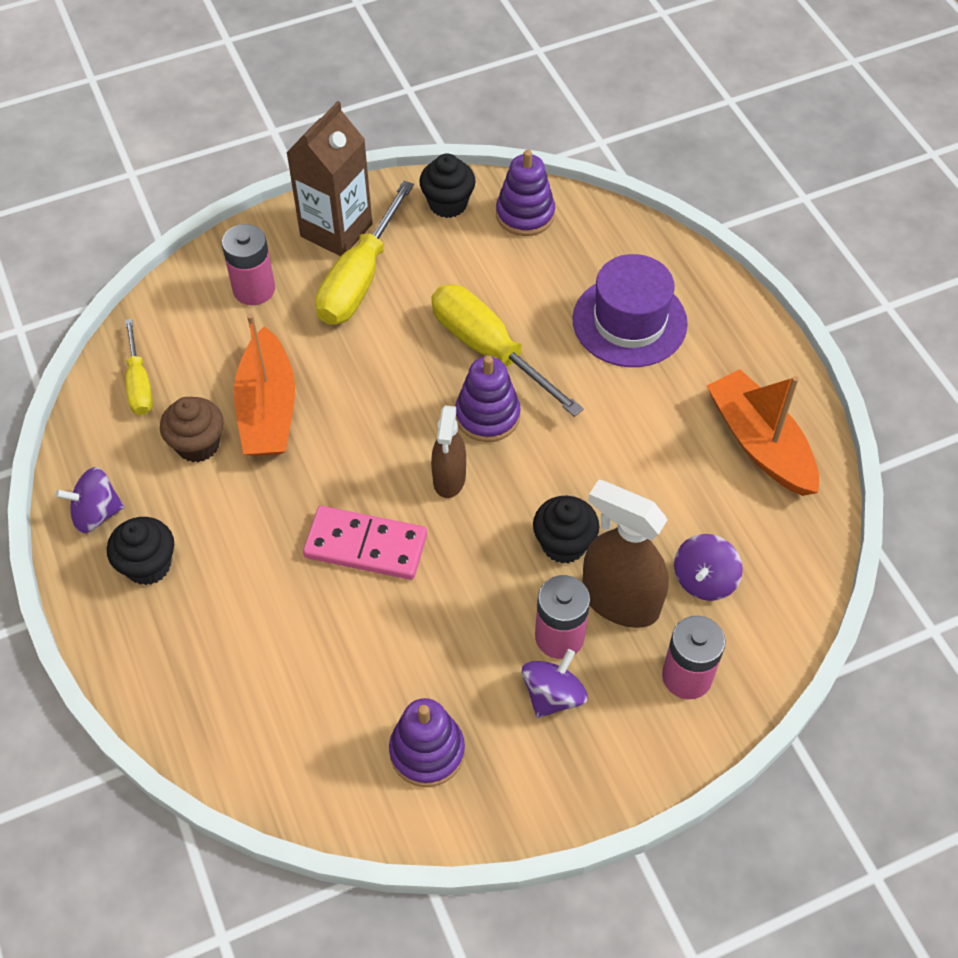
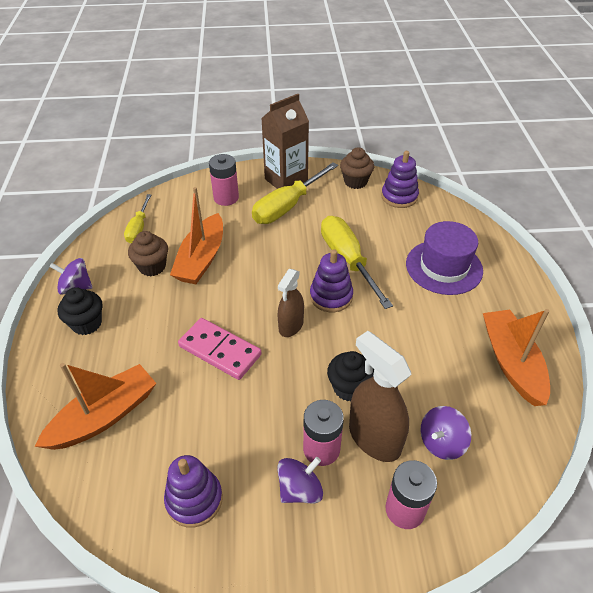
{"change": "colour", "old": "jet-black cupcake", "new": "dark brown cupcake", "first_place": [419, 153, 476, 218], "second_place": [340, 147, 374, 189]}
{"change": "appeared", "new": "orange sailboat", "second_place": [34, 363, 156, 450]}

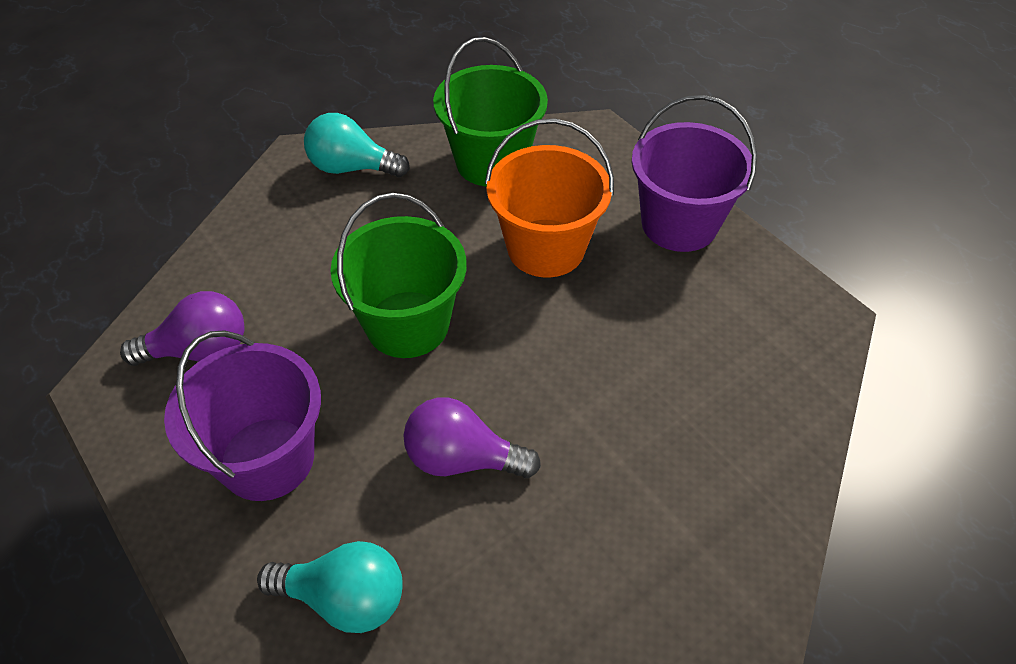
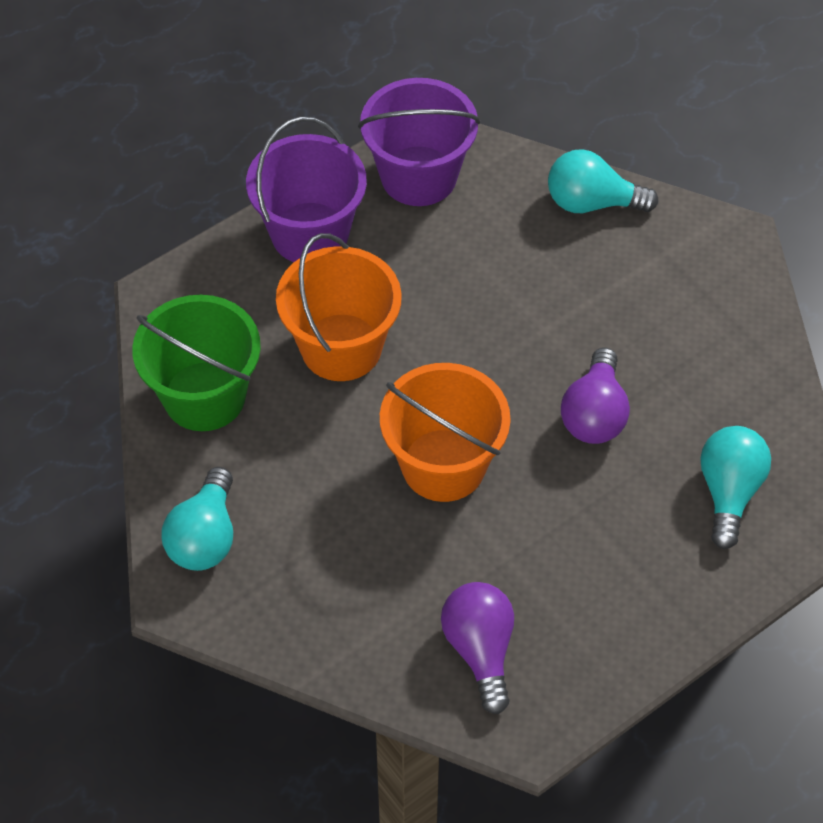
{"change": "colour", "old": "emerald pail", "new": "orange pail", "first_place": [331, 193, 467, 358], "second_place": [380, 363, 511, 502]}
{"change": "relocated", "old": "violet pail", "first_place": [164, 330, 321, 501], "second_place": [358, 78, 480, 206]}
{"change": "appeared", "new": "aqua lightbulb", "second_place": [548, 149, 658, 213]}

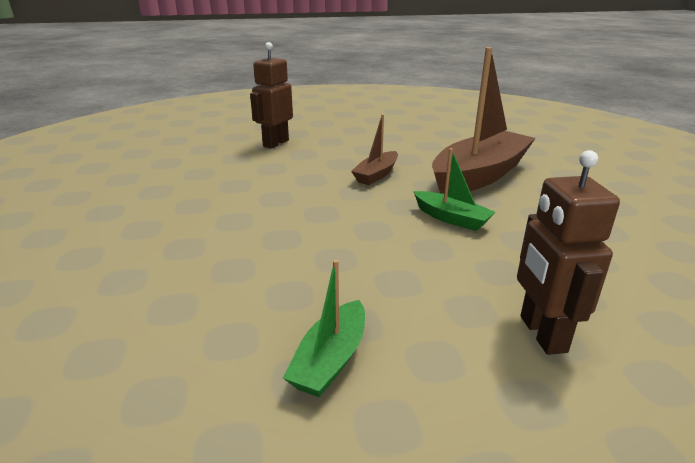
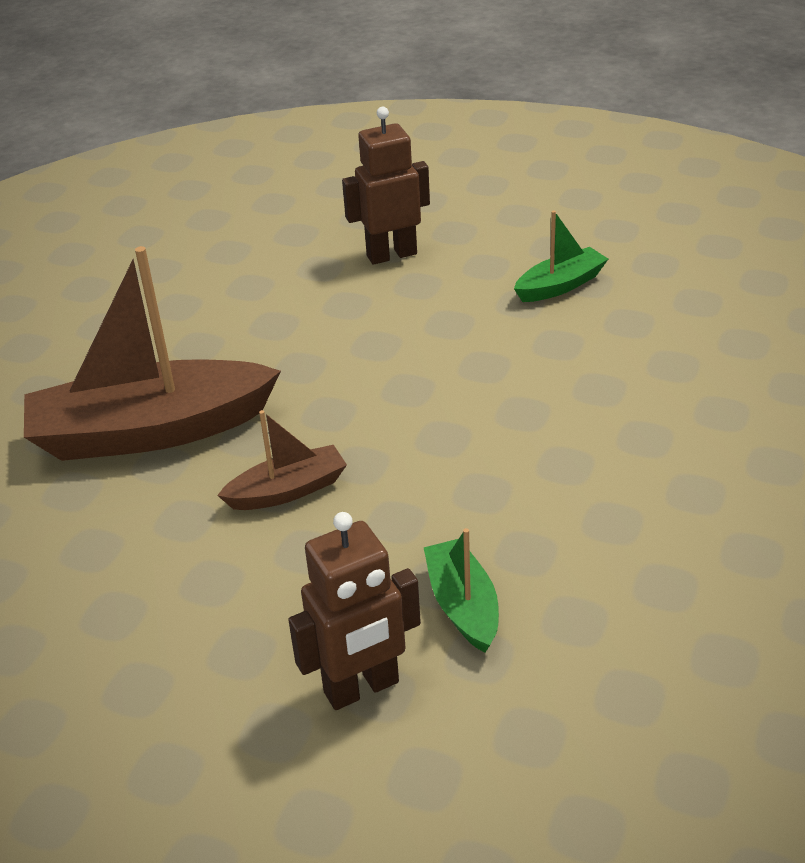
{"change": "relocated", "old": "emerald sailboat", "first_place": [413, 148, 495, 231], "second_place": [424, 528, 499, 653]}
{"change": "spun", "old": "dark brown robot", "first_place": [517, 150, 620, 355], "second_place": [342, 107, 430, 264], "degrees": -135}

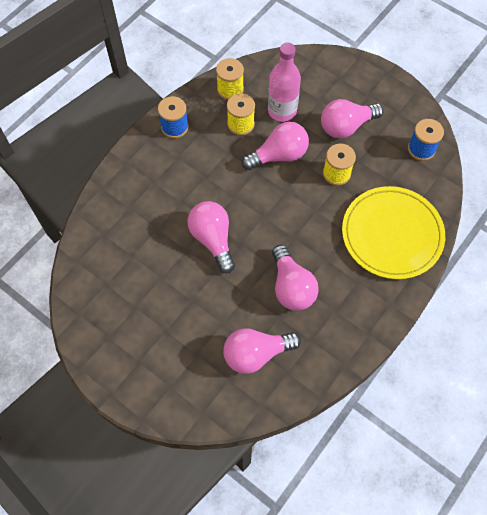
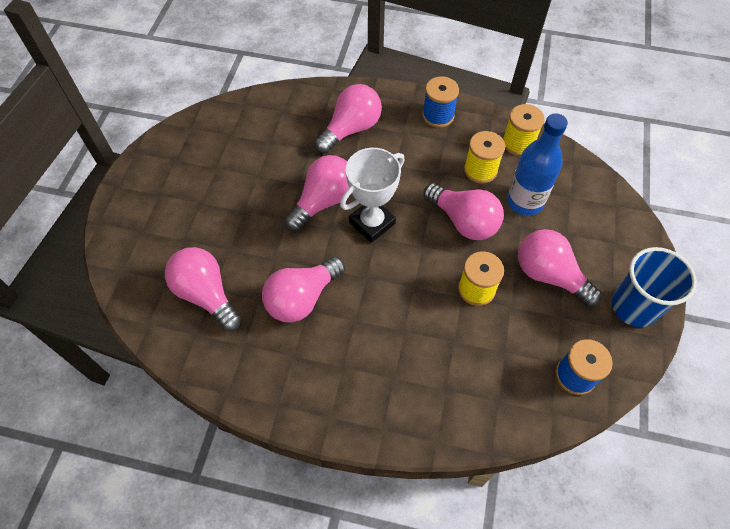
{"change": "colour", "old": "pink bottle", "new": "blue bottle", "first_place": [268, 42, 301, 122], "second_place": [507, 113, 568, 216]}
{"change": "missing", "old": "yellow plate", "first_place": [342, 186, 445, 279]}
{"change": "appeared", "new": "pink lightbulb", "second_place": [314, 84, 382, 154]}
{"change": "appeared", "new": "white award cup", "second_place": [340, 148, 405, 243]}
{"change": "appeared", "new": "blue tumbler", "second_place": [612, 247, 697, 327]}

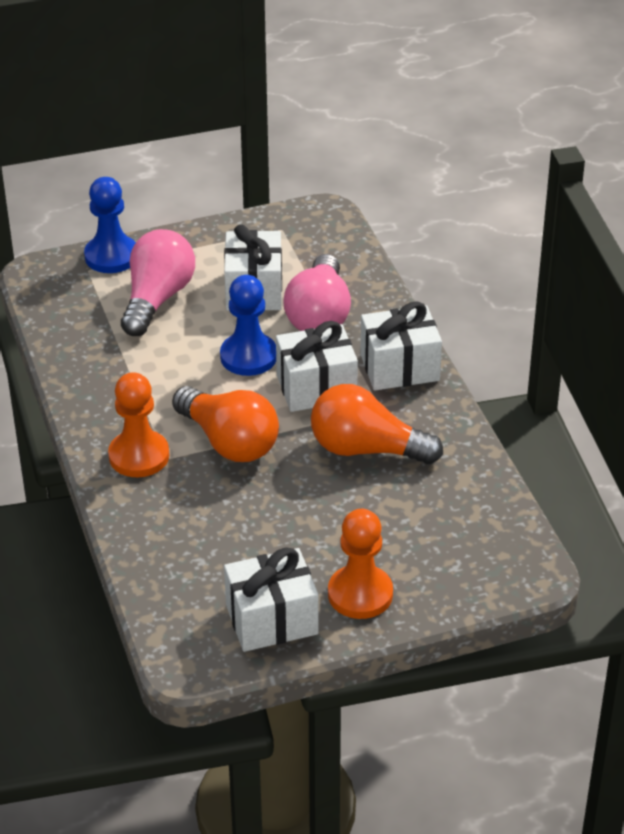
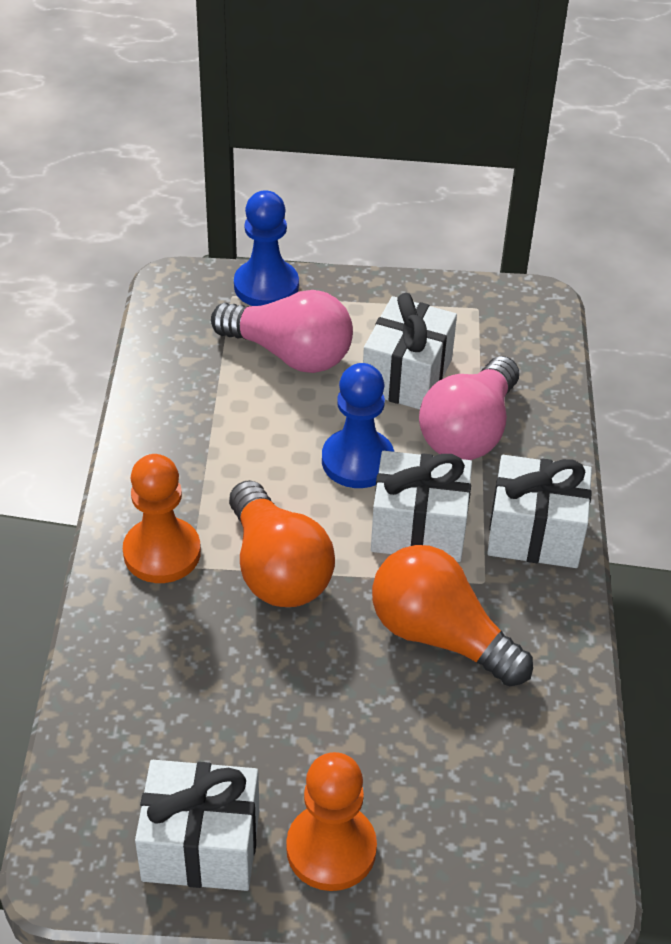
{"change": "spun", "old": "pink lightbulb", "first_place": [121, 229, 195, 336], "second_place": [211, 290, 353, 373], "degrees": 75}

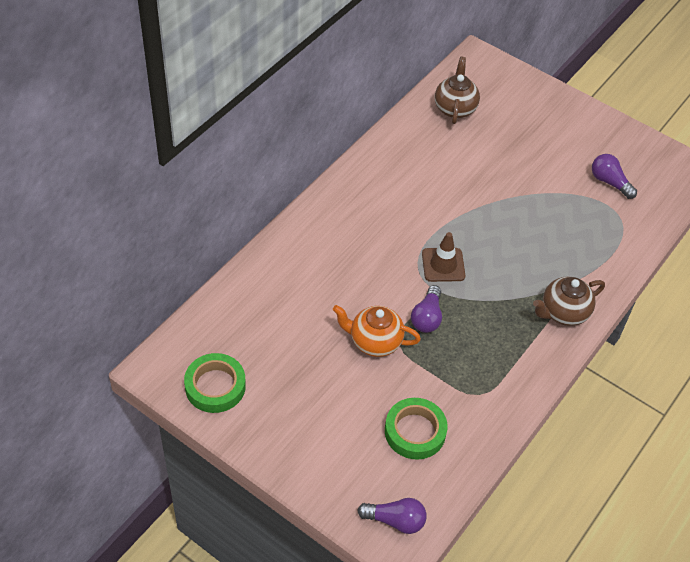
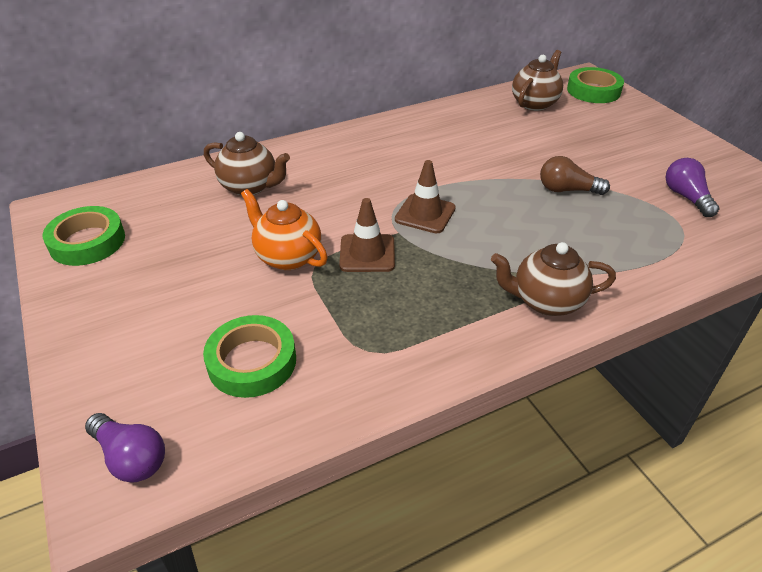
{"change": "exchanged", "old": "violet lightbulb", "new": "dark brown safety cone", "first_place": [411, 285, 442, 333], "second_place": [339, 198, 395, 272]}
{"change": "appeared", "new": "emerald roll of tape", "second_place": [567, 67, 624, 103]}
{"change": "appeared", "new": "dark brown tea pot", "second_place": [204, 132, 290, 196]}
{"change": "appeared", "new": "dark brown lightbulb", "second_place": [540, 156, 610, 195]}

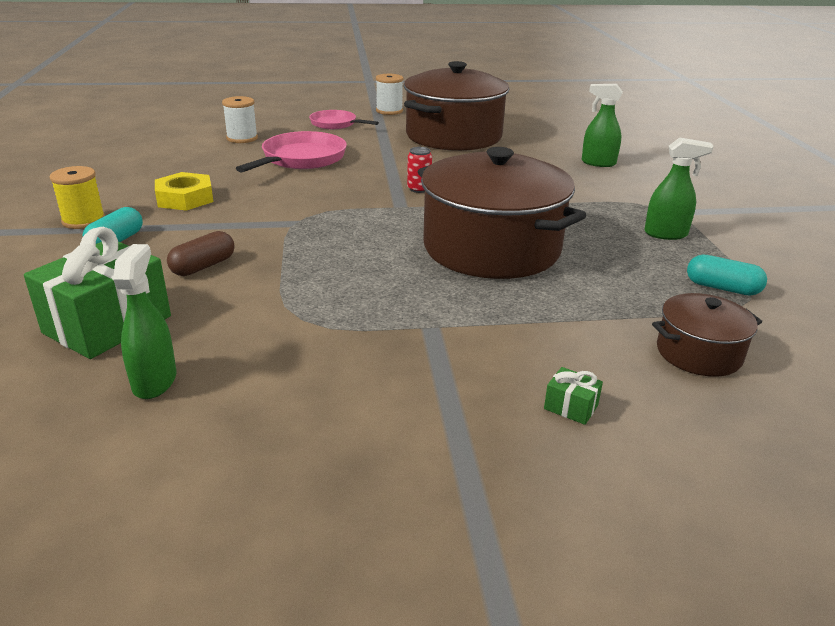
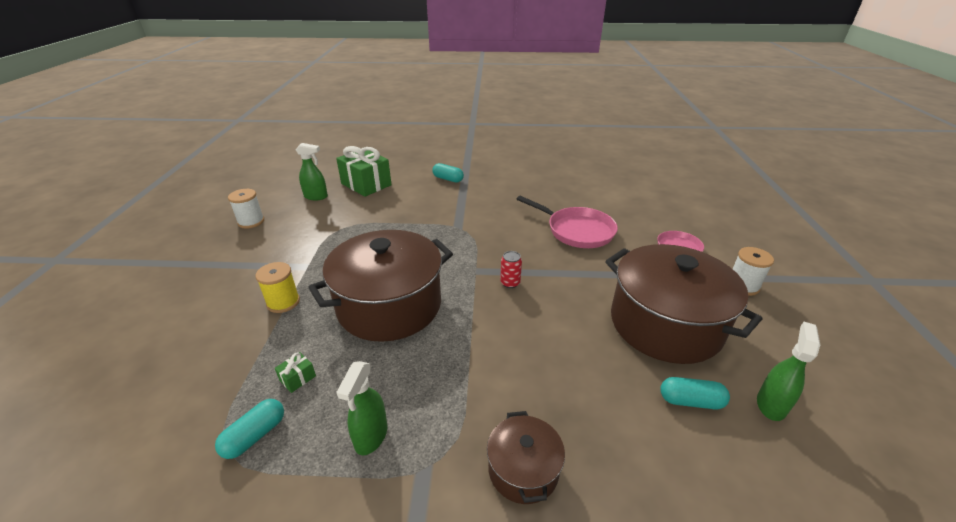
{"change": "relocated", "old": "emerald spray bottle", "first_place": [582, 84, 623, 167], "second_place": [757, 321, 820, 421]}
{"change": "relocated", "old": "white spool", "first_place": [222, 96, 258, 143], "second_place": [228, 189, 264, 229]}
{"change": "relocated", "old": "yellow spool", "first_place": [50, 166, 105, 229], "second_place": [255, 262, 300, 313]}
{"change": "missing", "old": "yellow hex nut", "first_place": [155, 172, 213, 211]}
{"change": "missing", "old": "dark brown pill", "first_place": [167, 231, 235, 276]}
{"change": "relocated", "old": "dark brown stockpot", "first_place": [652, 293, 762, 377], "second_place": [487, 411, 565, 504]}
{"change": "relocated", "old": "emerald present", "first_place": [544, 367, 603, 425], "second_place": [275, 352, 316, 393]}
{"change": "appeared", "new": "aqua pill", "second_place": [660, 377, 730, 409]}

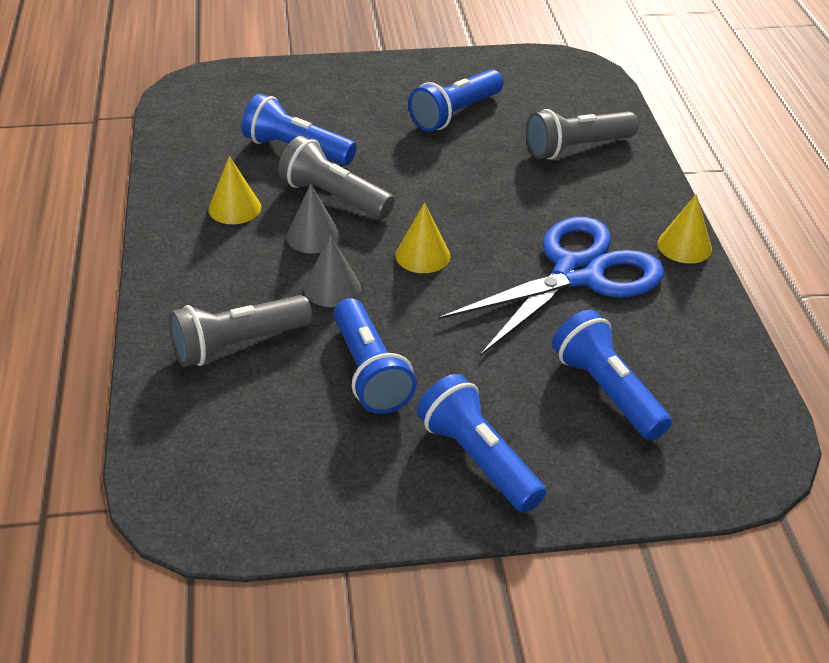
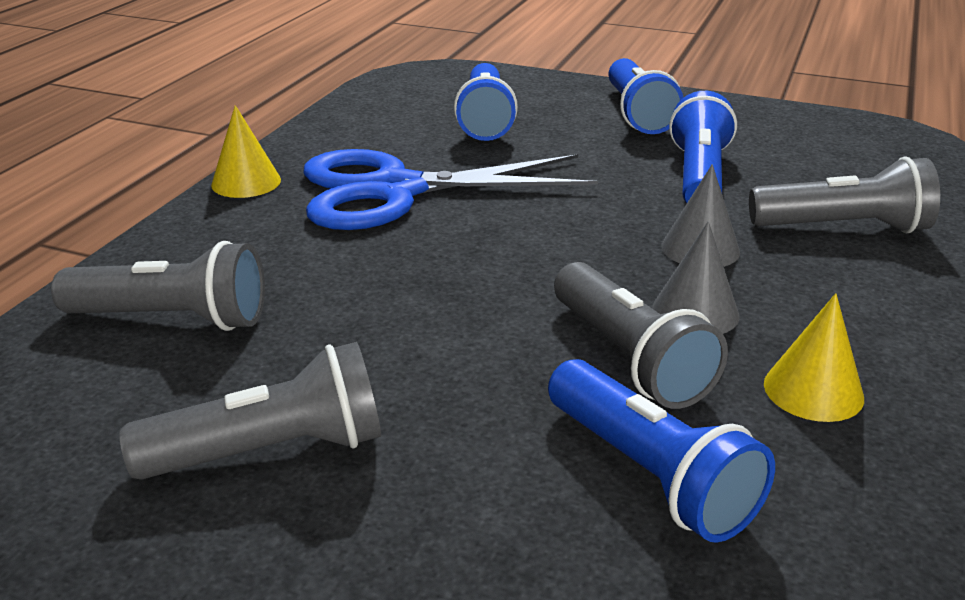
{"change": "colour", "old": "blue pocket torch", "new": "ash-grey pocket torch", "first_place": [408, 69, 504, 132], "second_place": [120, 342, 381, 480]}
{"change": "missing", "old": "yellow solid cone", "first_place": [395, 203, 450, 273]}

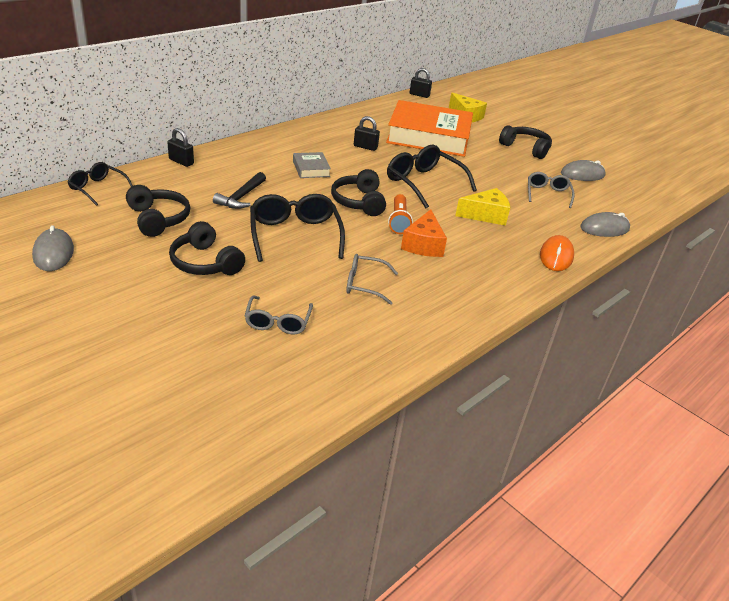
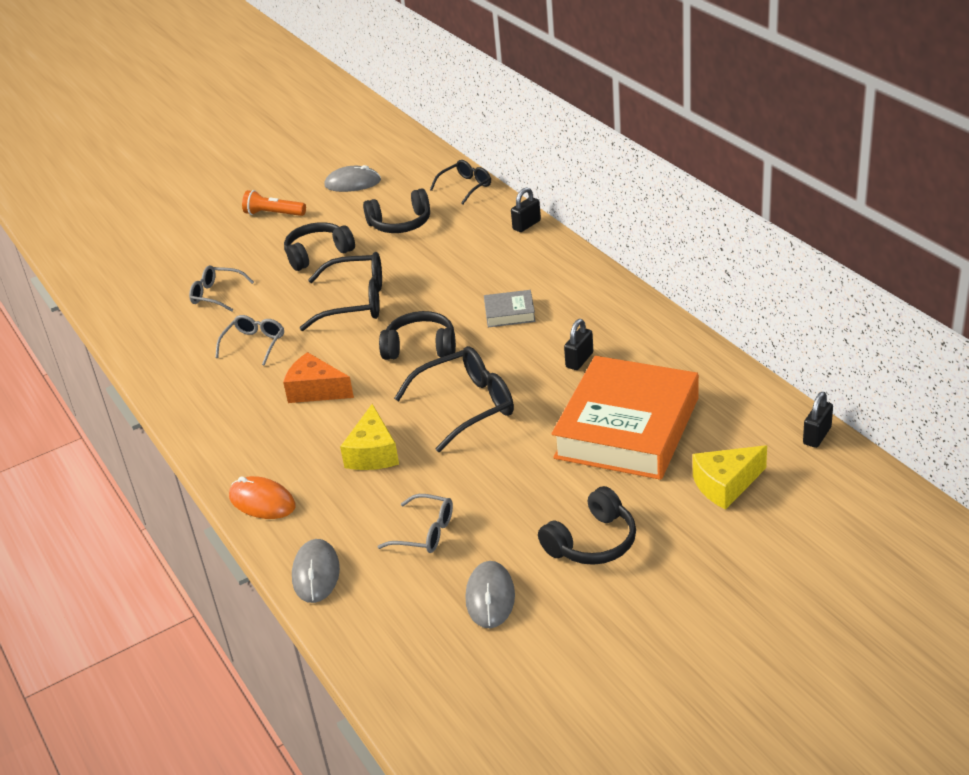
{"change": "missing", "old": "jet-black hammer", "first_place": [213, 172, 266, 209]}
{"change": "relocated", "old": "orange pocket torch", "first_place": [388, 194, 413, 234], "second_place": [242, 190, 306, 216]}

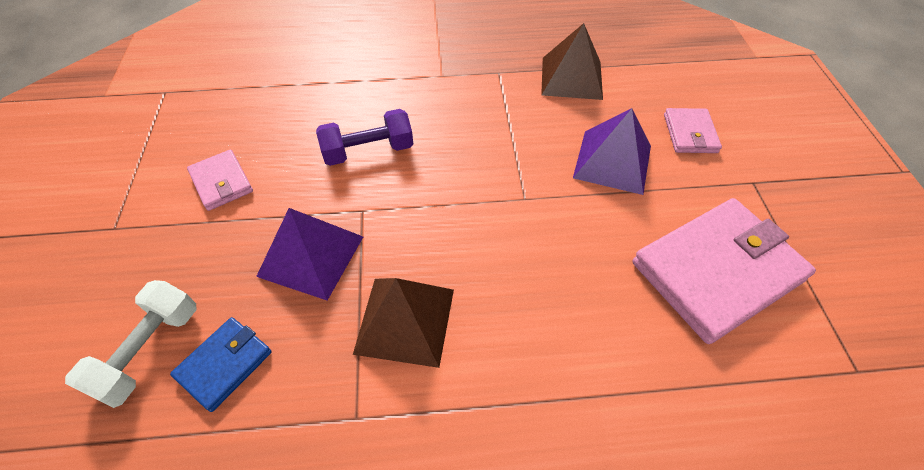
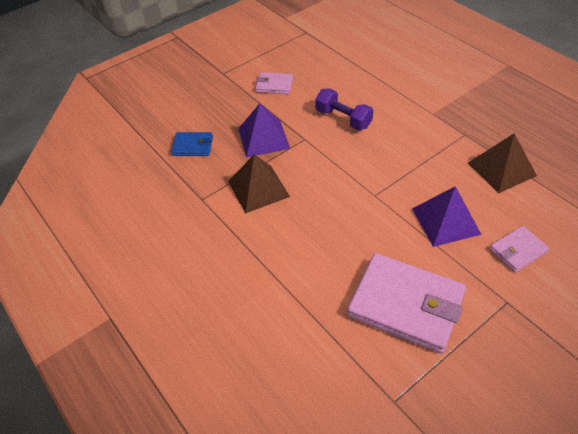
{"change": "spun", "old": "pink billfold", "first_place": [187, 150, 253, 211], "second_place": [255, 72, 293, 94], "degrees": 75}
{"change": "missing", "old": "white free weight", "first_place": [65, 280, 196, 408]}

